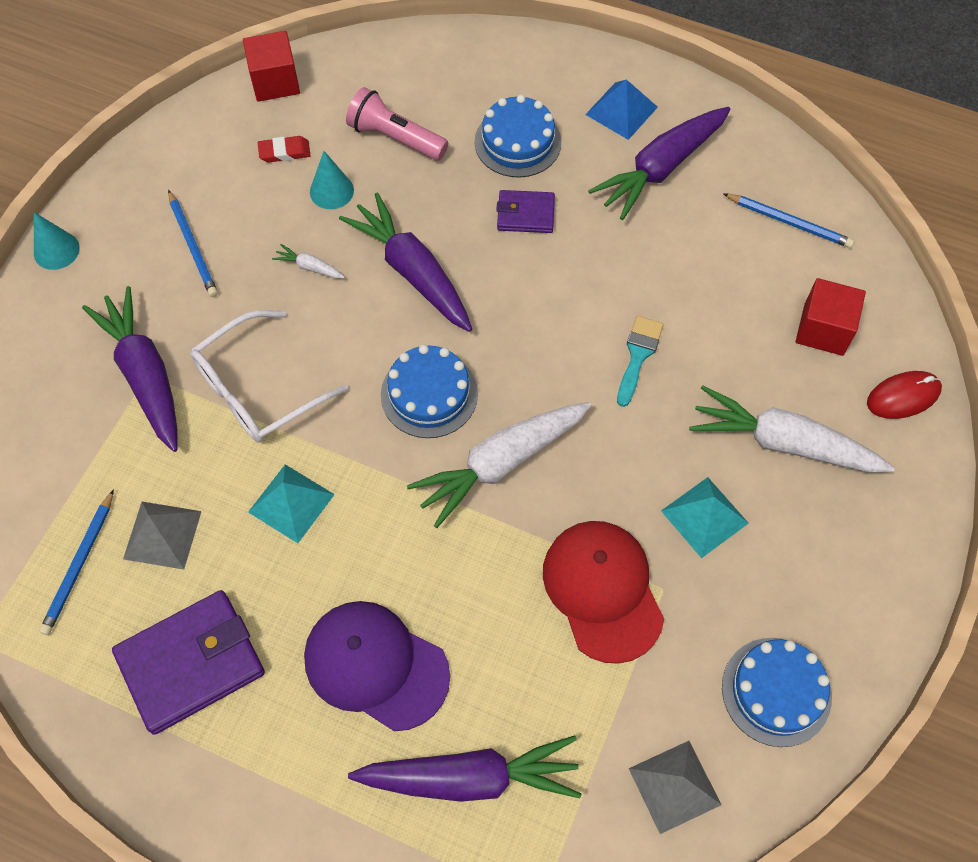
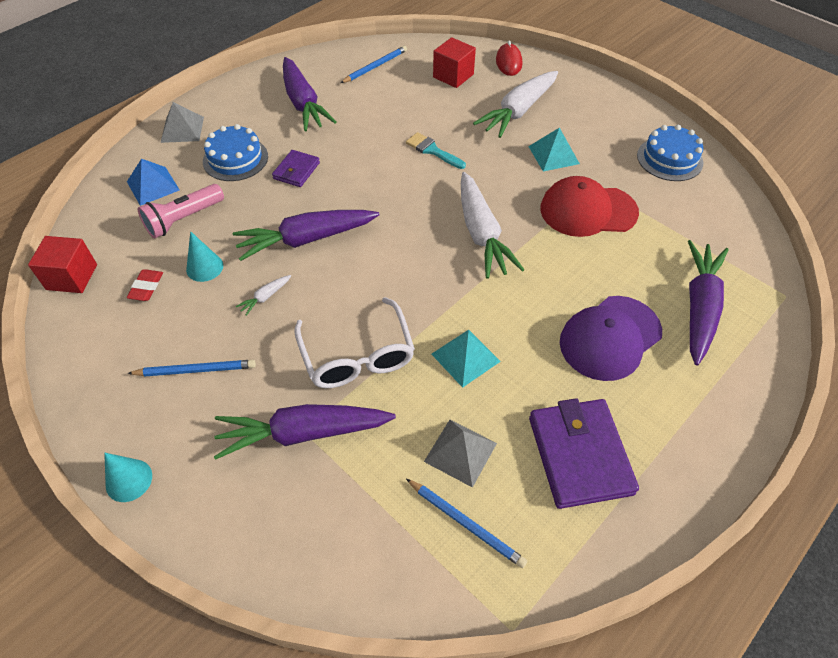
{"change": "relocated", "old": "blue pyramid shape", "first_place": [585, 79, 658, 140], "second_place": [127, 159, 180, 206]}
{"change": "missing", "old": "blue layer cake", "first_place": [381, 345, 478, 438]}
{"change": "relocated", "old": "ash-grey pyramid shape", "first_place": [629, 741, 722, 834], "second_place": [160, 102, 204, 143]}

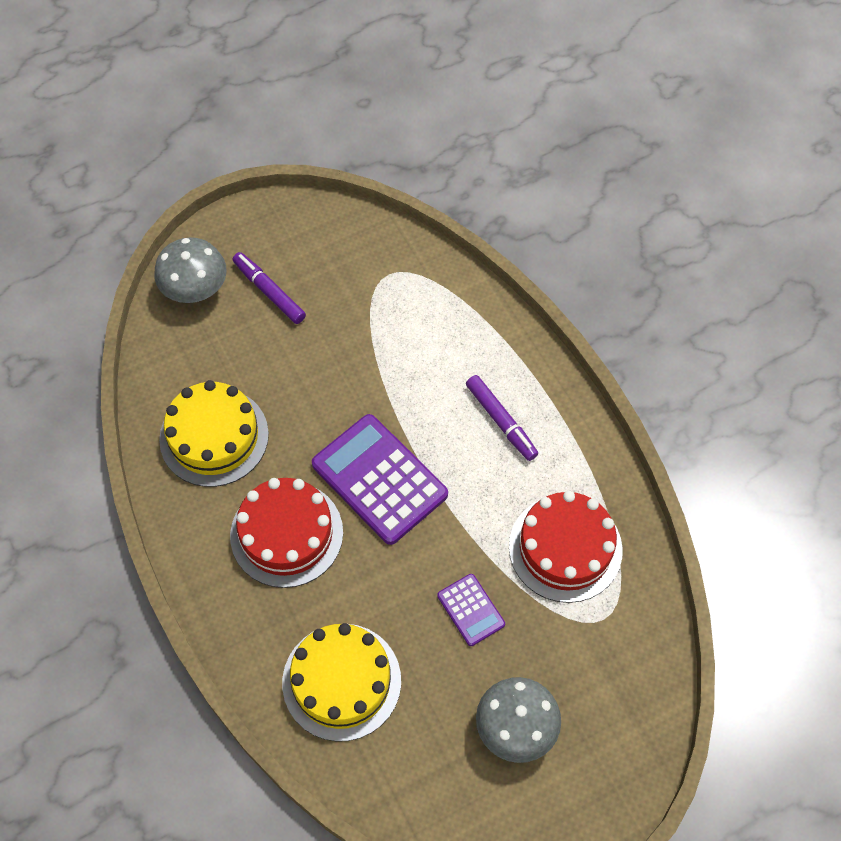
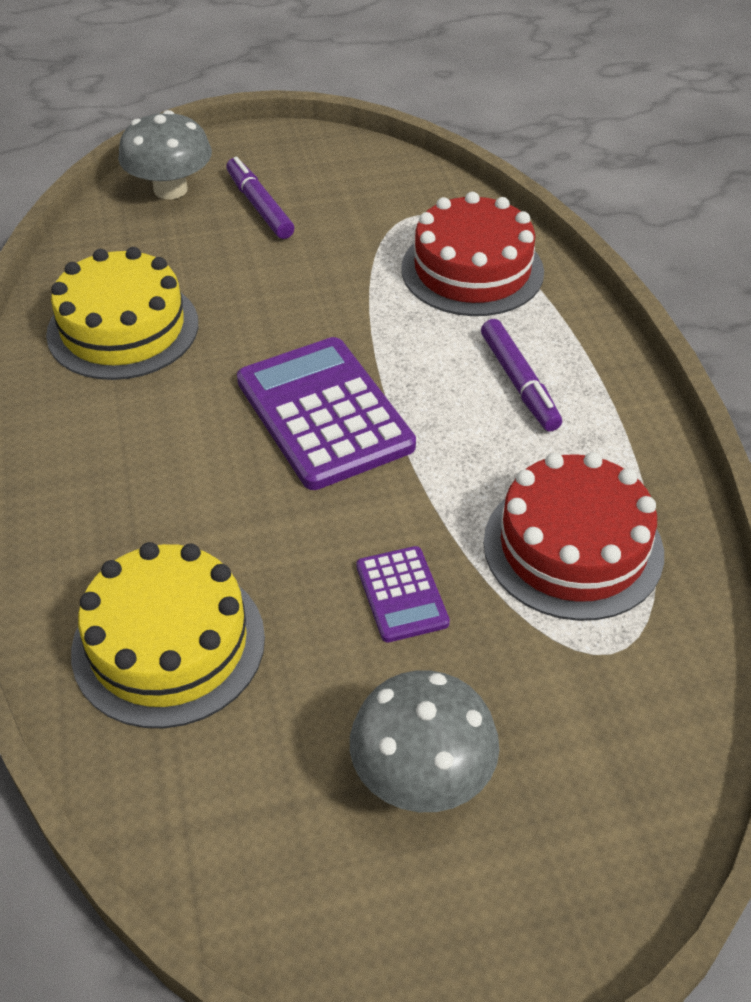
{"change": "relocated", "old": "scarlet layer cake", "first_place": [230, 478, 343, 588], "second_place": [401, 192, 544, 316]}

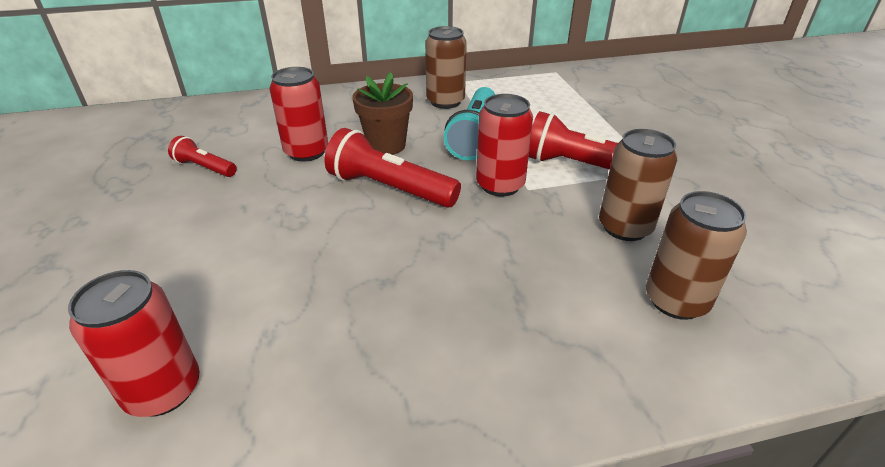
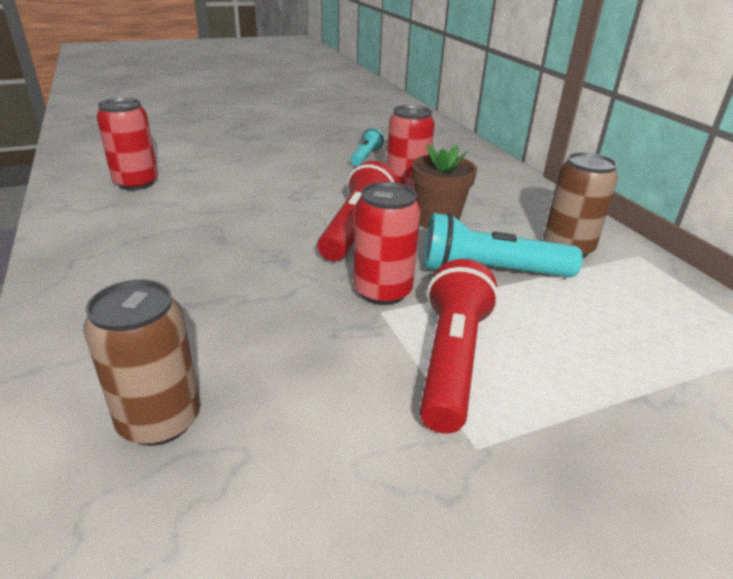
{"change": "missing", "old": "dark brown can", "first_place": [599, 129, 677, 241]}
{"change": "colour", "old": "scarlet pocket torch", "new": "aqua pocket torch", "first_place": [168, 136, 237, 177], "second_place": [351, 128, 384, 166]}

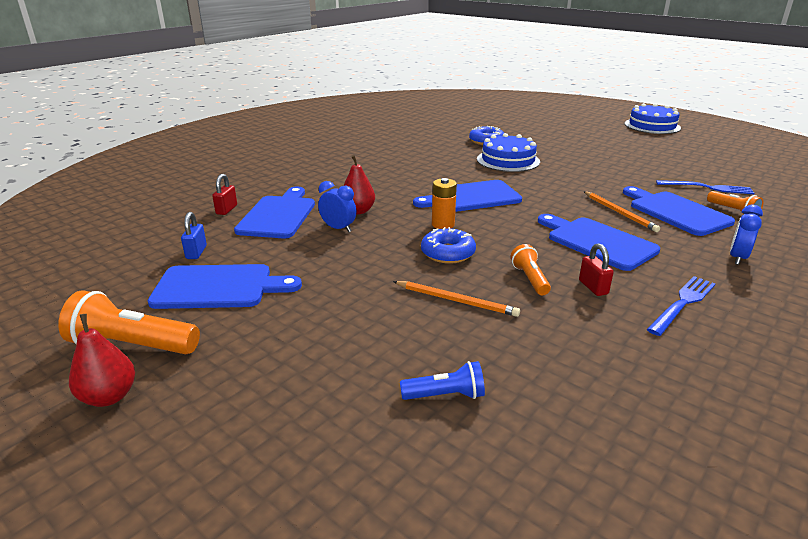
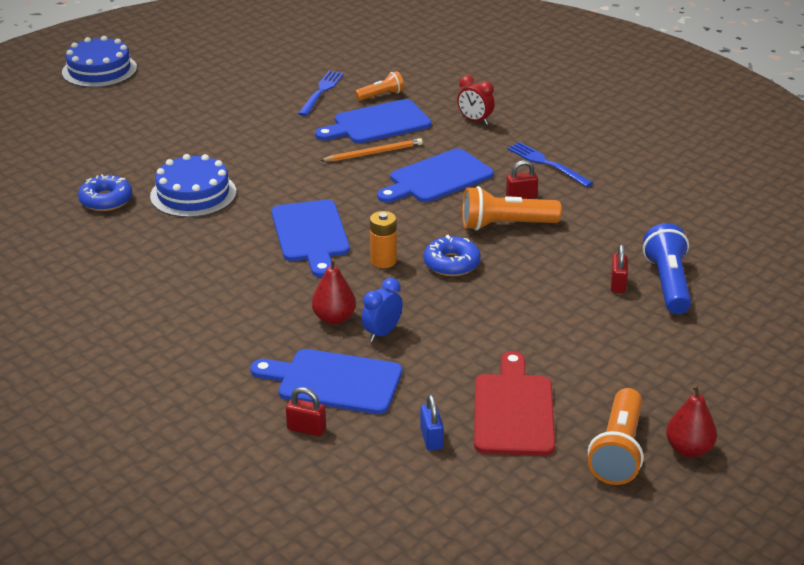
{"change": "colour", "old": "blue clock", "new": "scarlet clock", "first_place": [730, 204, 763, 265], "second_place": [457, 75, 495, 125]}
{"change": "spun", "old": "blue small lock", "first_place": [181, 212, 207, 259], "second_place": [420, 394, 444, 451], "degrees": 75}
{"change": "size", "old": "orange pocket torch", "first_place": [511, 244, 551, 295], "second_place": [462, 186, 562, 230], "factor": 1.7}
{"change": "colour", "old": "blue bread board", "new": "scarlet bread board", "first_place": [148, 264, 302, 309], "second_place": [474, 351, 555, 456]}
{"change": "missing", "old": "orange wooden pencil", "first_place": [393, 281, 520, 317]}
{"change": "size", "old": "blue pocket torch", "first_place": [400, 361, 485, 400], "second_place": [643, 223, 691, 314], "factor": 1.7}
{"change": "appeared", "new": "scarlet small lock", "second_place": [611, 244, 628, 293]}

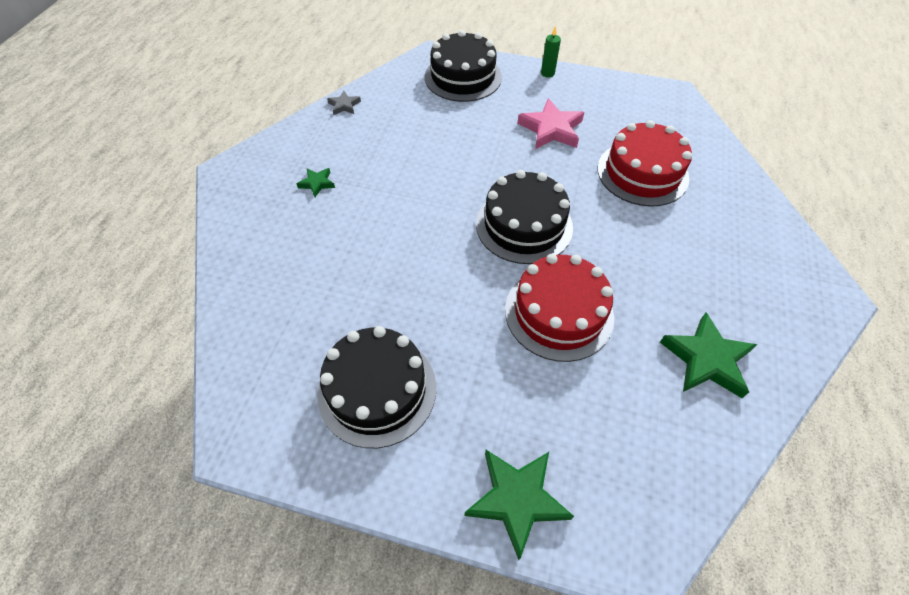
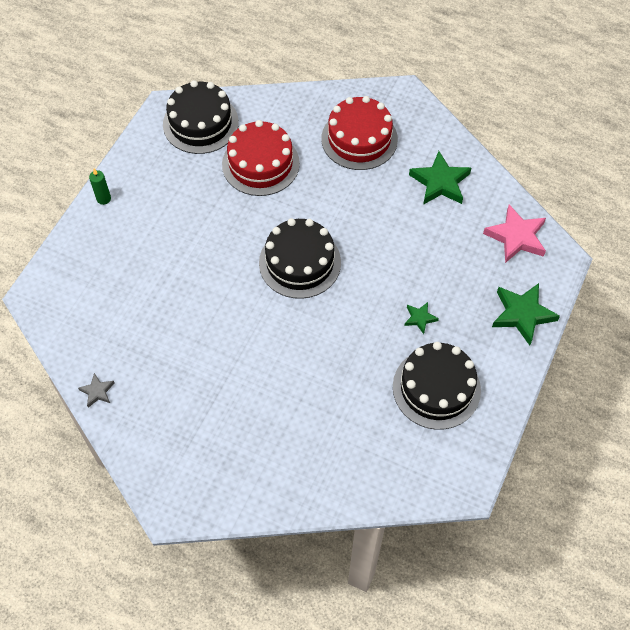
{"change": "relocated", "old": "jet-black layer cake", "first_place": [425, 30, 502, 102], "second_place": [163, 80, 239, 154]}
{"change": "relocated", "old": "pink star", "first_place": [517, 98, 584, 149], "second_place": [483, 204, 546, 263]}
{"change": "relocated", "old": "emerald star", "first_place": [297, 168, 335, 197], "second_place": [404, 302, 439, 334]}
{"change": "relocated", "old": "scarlet layer cake", "first_place": [505, 254, 614, 362], "second_place": [321, 96, 398, 170]}

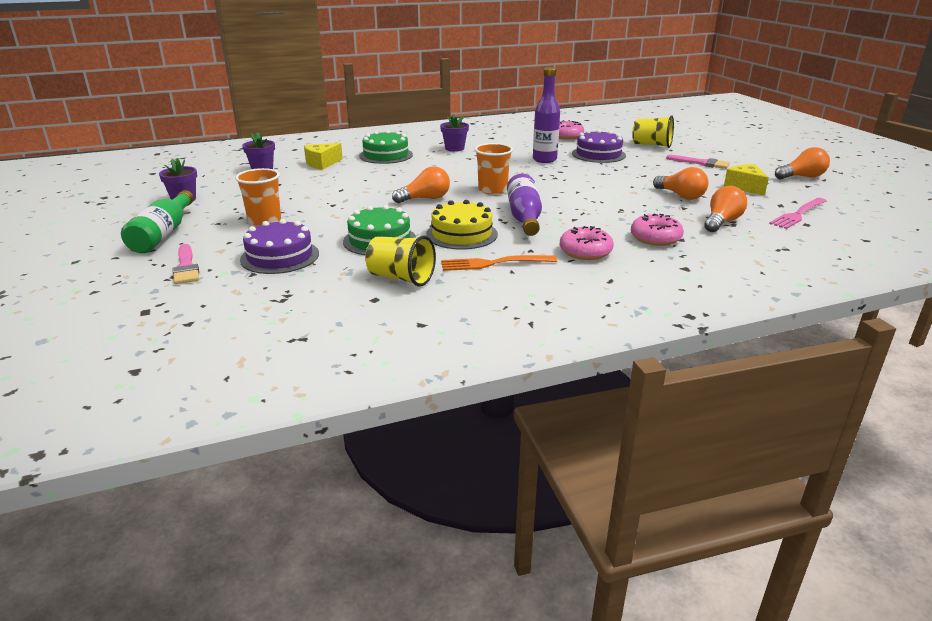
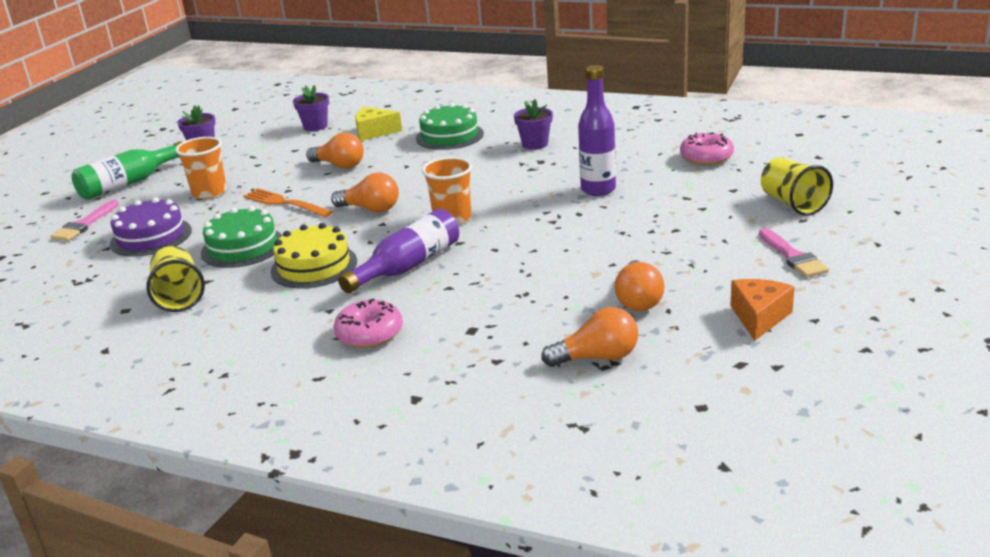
{"change": "missing", "old": "violet layer cake", "first_place": [572, 129, 626, 163]}
{"change": "relocated", "old": "orange lightbulb", "first_place": [775, 147, 830, 179], "second_place": [306, 132, 364, 169]}
{"change": "colour", "old": "yellow cheese", "new": "orange cheese", "first_place": [724, 164, 769, 196], "second_place": [730, 279, 794, 341]}
{"change": "missing", "old": "pink dinner fork", "first_place": [769, 198, 826, 229]}
{"change": "missing", "old": "pink glazed donut", "first_place": [631, 214, 684, 246]}
{"change": "relocated", "old": "orange dinner fork", "first_place": [441, 255, 557, 271], "second_place": [243, 188, 333, 217]}

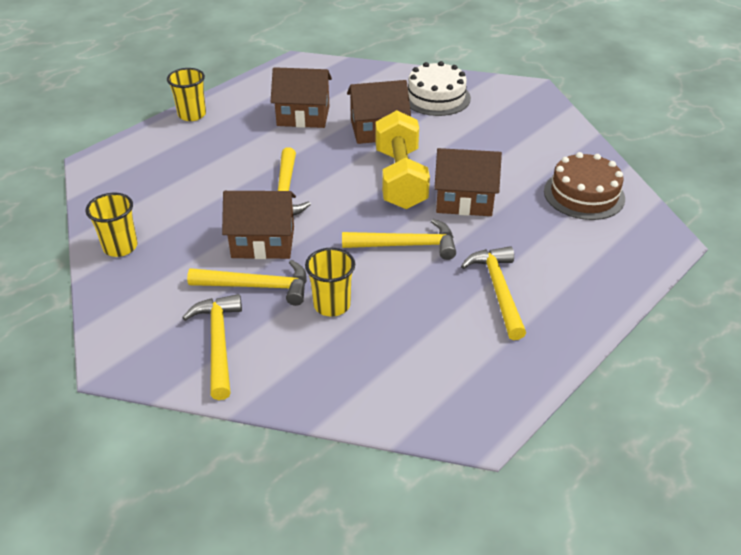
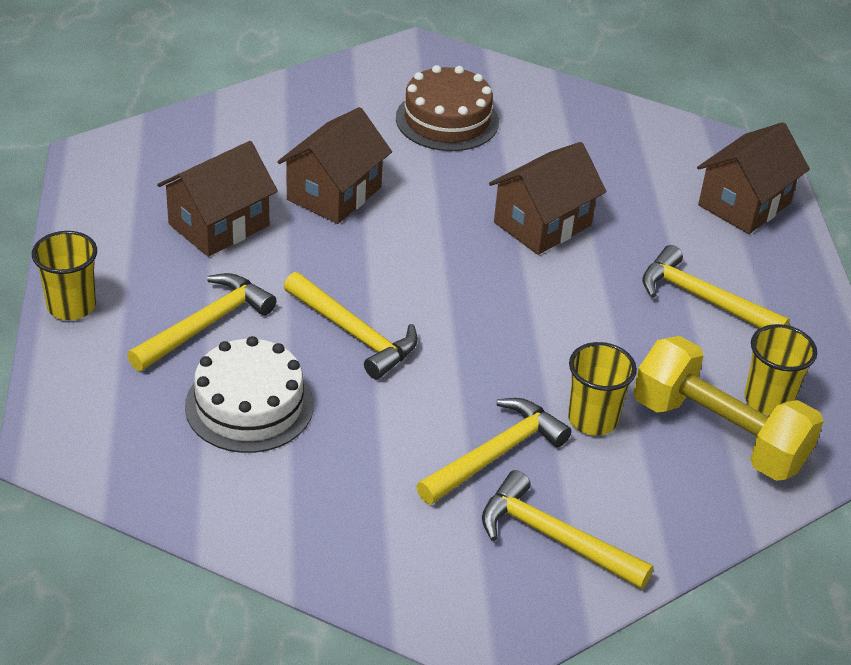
{"change": "relocated", "old": "white layer cake", "first_place": [408, 61, 471, 116], "second_place": [185, 336, 314, 453]}
{"change": "relocated", "old": "yellow free weight", "first_place": [375, 110, 430, 209], "second_place": [633, 336, 824, 481]}
{"change": "relocated", "old": "dark brown layer cake", "first_place": [544, 152, 625, 220], "second_place": [396, 65, 499, 151]}
{"change": "relocated", "old": "dark brown cottage", "first_place": [222, 191, 296, 259], "second_place": [697, 122, 810, 234]}
{"change": "relocated", "old": "yellow tumbler", "first_place": [86, 193, 138, 257], "second_place": [744, 324, 817, 415]}
{"change": "relocated", "old": "yellow hammer", "first_place": [342, 219, 456, 260], "second_place": [127, 273, 277, 371]}

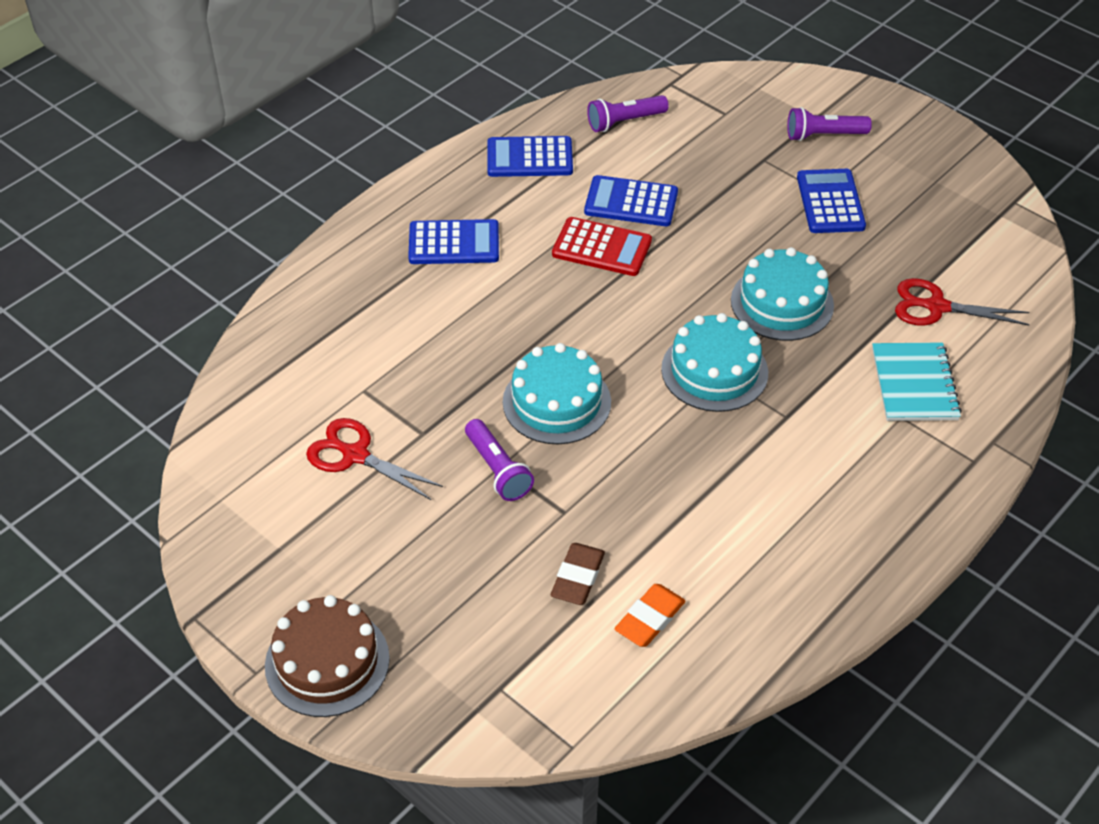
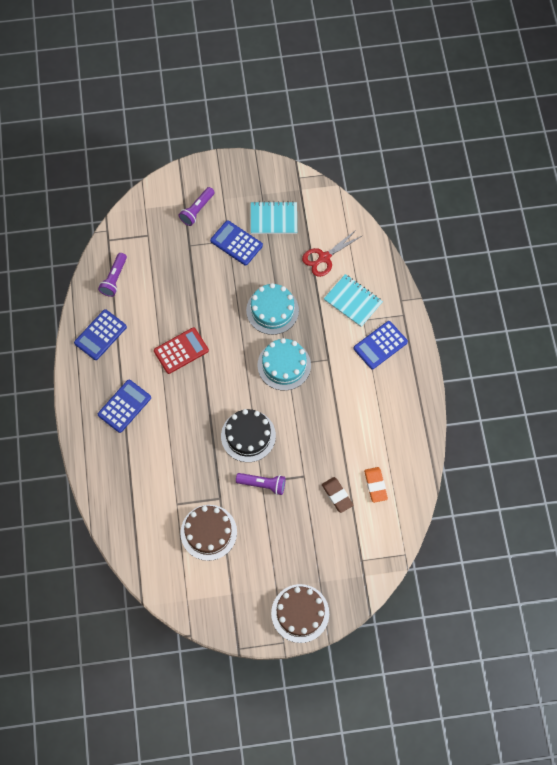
{"change": "relocated", "old": "blue pocket calculator", "first_place": [584, 175, 678, 226], "second_place": [353, 321, 408, 369]}
{"change": "colour", "old": "aqua layer cake", "new": "jet-black layer cake", "first_place": [503, 343, 611, 444], "second_place": [221, 409, 276, 462]}
{"change": "exchanged", "old": "scarlet shears", "new": "dark brown layer cake", "first_place": [306, 418, 443, 500], "second_place": [180, 505, 237, 561]}
{"change": "appeared", "new": "aqua exercise book", "second_place": [250, 201, 297, 234]}

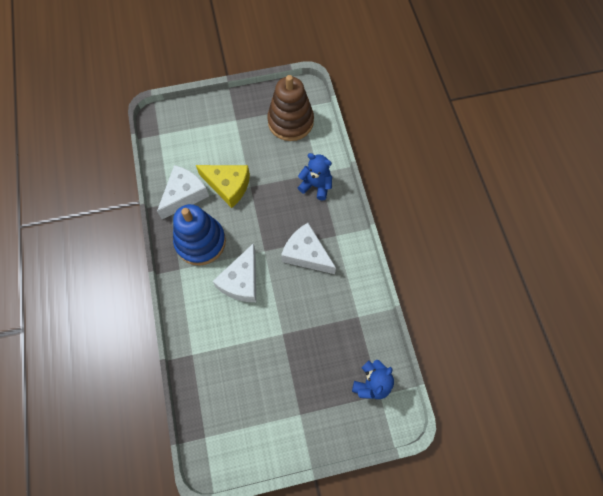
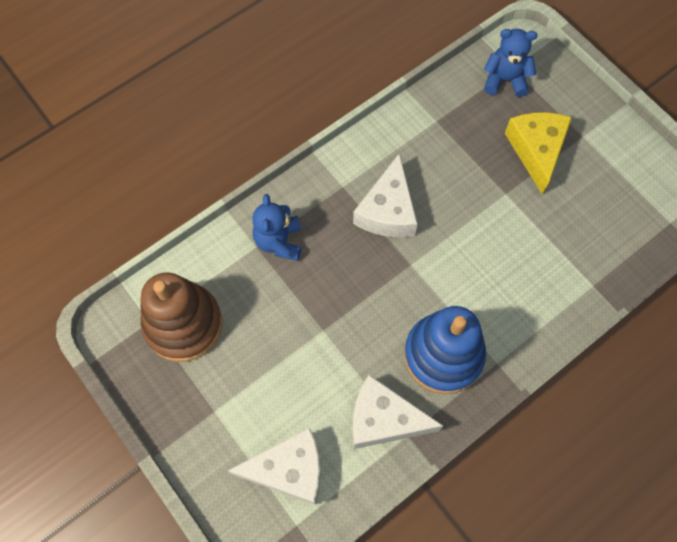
{"change": "relocated", "old": "yellow cheese", "first_place": [196, 165, 250, 208], "second_place": [505, 112, 572, 195]}
{"change": "relocated", "old": "white cheese", "first_place": [213, 243, 256, 302], "second_place": [228, 427, 321, 505]}

